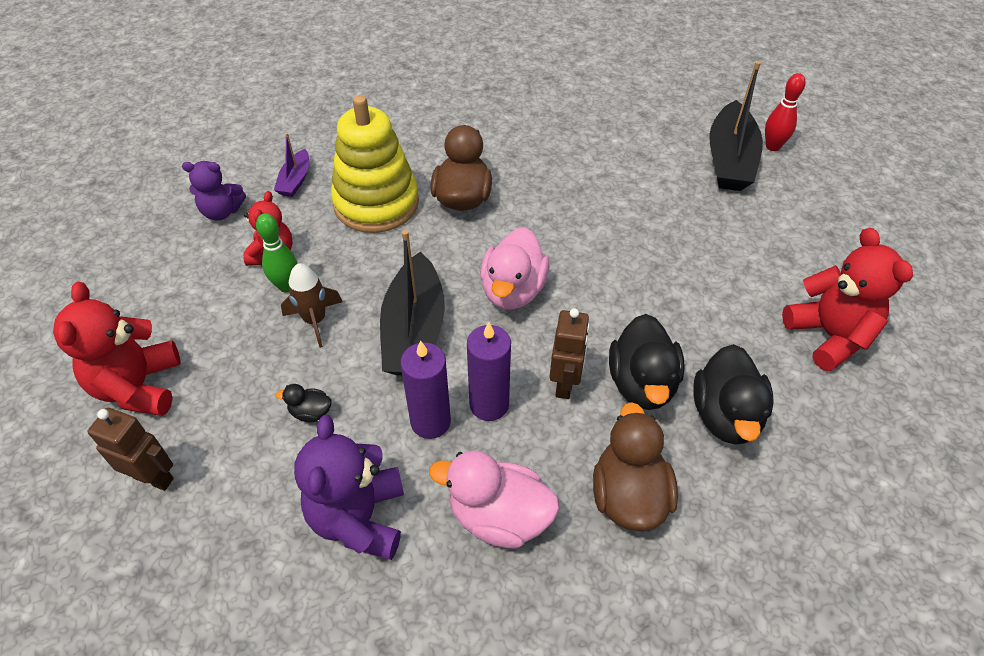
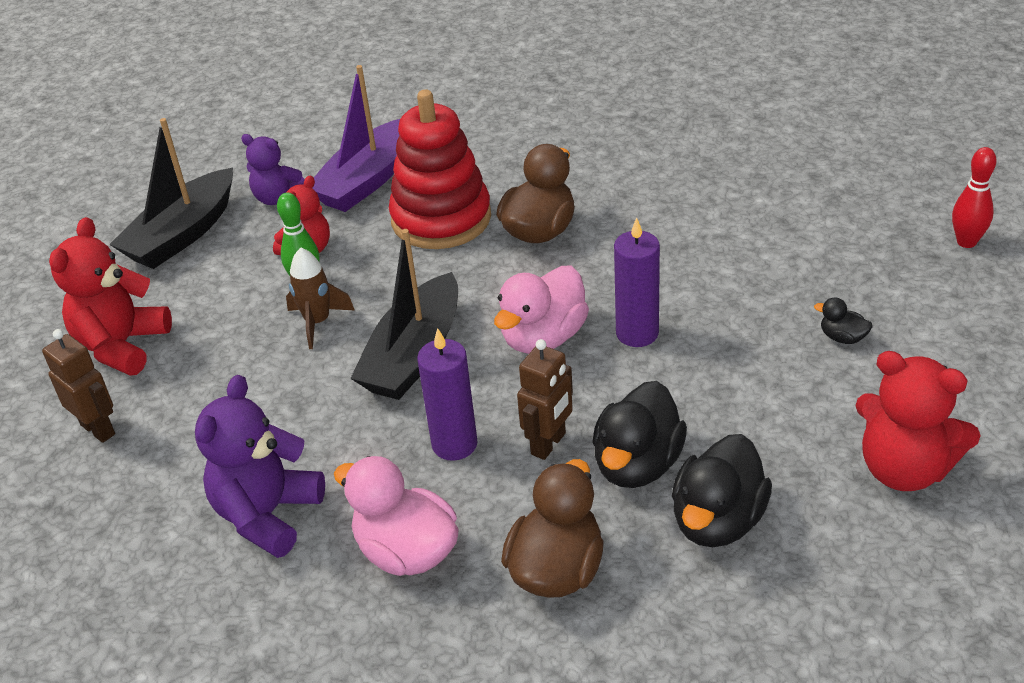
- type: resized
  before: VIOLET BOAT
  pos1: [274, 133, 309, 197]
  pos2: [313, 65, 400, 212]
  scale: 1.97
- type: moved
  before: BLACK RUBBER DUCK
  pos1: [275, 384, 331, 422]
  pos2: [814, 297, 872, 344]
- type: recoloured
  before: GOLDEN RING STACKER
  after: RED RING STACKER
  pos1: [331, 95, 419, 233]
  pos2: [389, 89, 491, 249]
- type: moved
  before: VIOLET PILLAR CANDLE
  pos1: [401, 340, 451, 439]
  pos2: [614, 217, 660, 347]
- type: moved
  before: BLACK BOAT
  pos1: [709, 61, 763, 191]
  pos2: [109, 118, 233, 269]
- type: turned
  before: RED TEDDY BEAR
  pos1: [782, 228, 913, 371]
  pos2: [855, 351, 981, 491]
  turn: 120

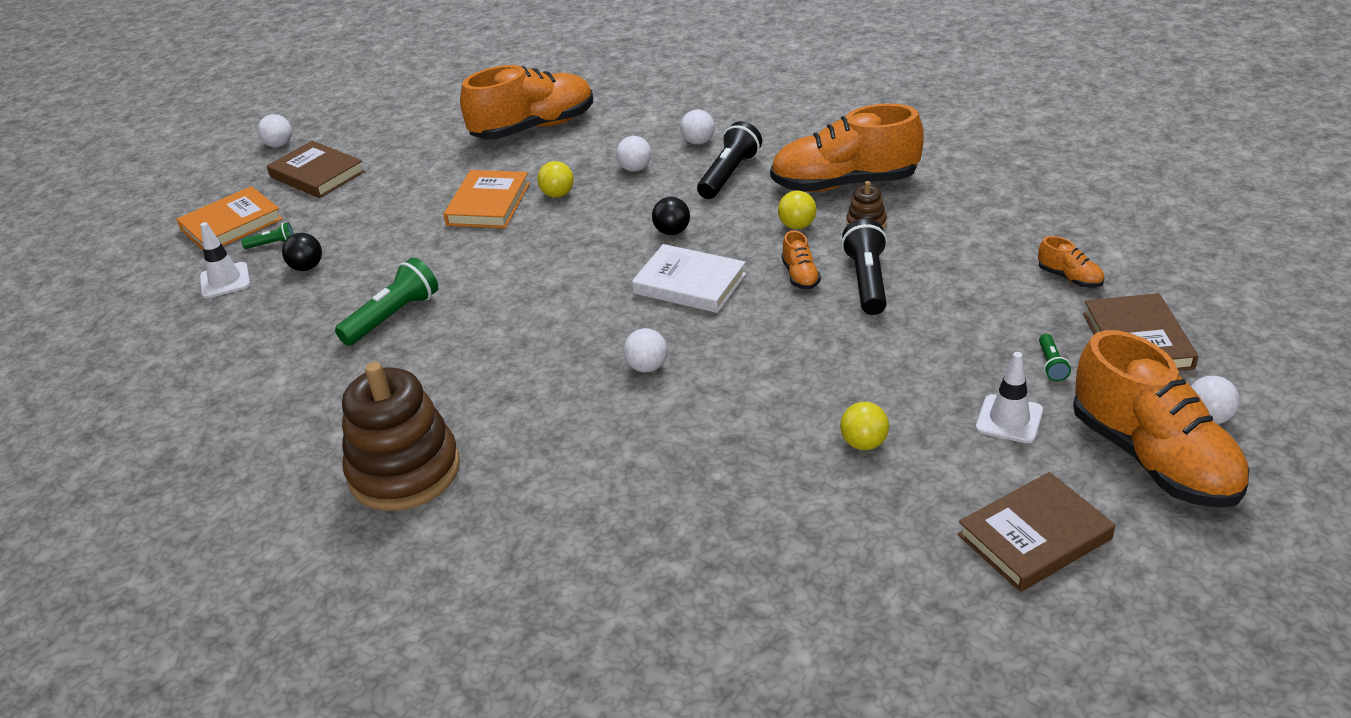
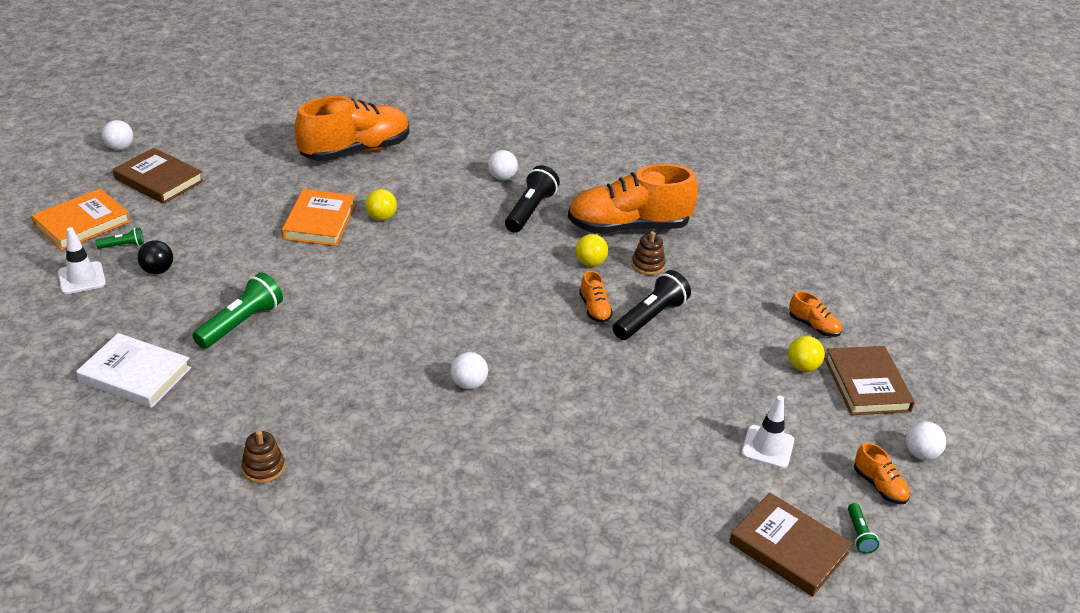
- type: resized
  before: RUSSET RING STACKER
  pos1: [342, 362, 460, 511]
  pos2: [241, 431, 285, 483]
  scale: 0.43
- type: removed
  before: SNOW-WHITE SPHERE
  pos1: [616, 136, 652, 172]
- type: moved
  before: SNOW-WHITE HARDBACK
  pos1: [632, 244, 746, 313]
  pos2: [76, 333, 191, 408]
- type: removed
  before: BLACK SPHERE
  pos1: [652, 197, 690, 235]
- type: moved
  before: GOLDEN SPHERE
  pos1: [840, 402, 889, 450]
  pos2: [788, 336, 825, 372]
- type: turned
  before: BLACK POCKET TORCH
  pos1: [841, 219, 887, 315]
  pos2: [613, 270, 691, 340]
  turn: 45
- type: turned
  before: RUSSET HARDBACK
  pos1: [958, 472, 1115, 592]
  pos2: [729, 493, 853, 596]
  turn: 75
- type: moved
  before: LEAF-GREEN POCKET TORCH
  pos1: [1039, 334, 1071, 382]
  pos2: [848, 503, 879, 554]
- type: resized
  before: ORANGE-COLOURED SNEAKER
  pos1: [1073, 330, 1249, 508]
  pos2: [854, 443, 910, 504]
  scale: 0.42

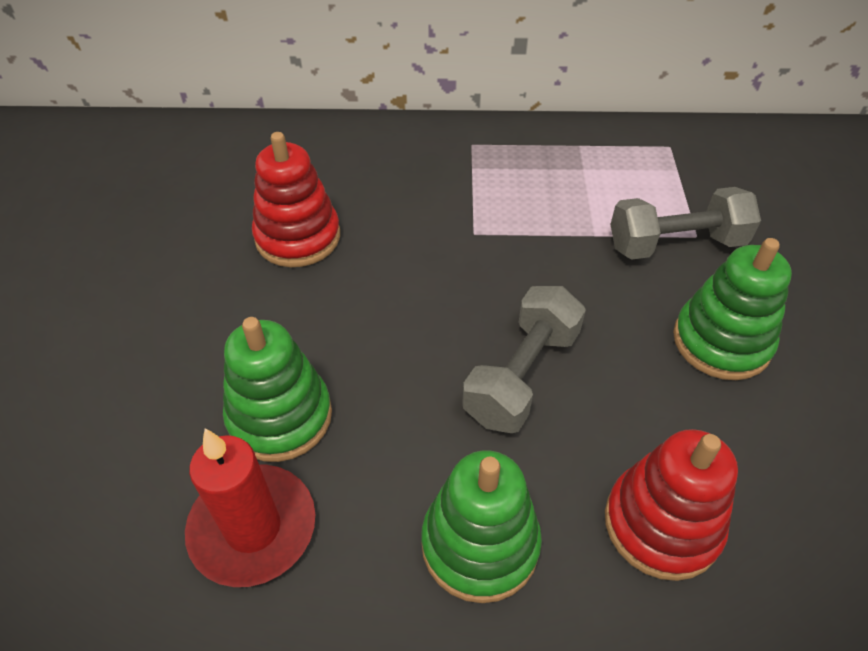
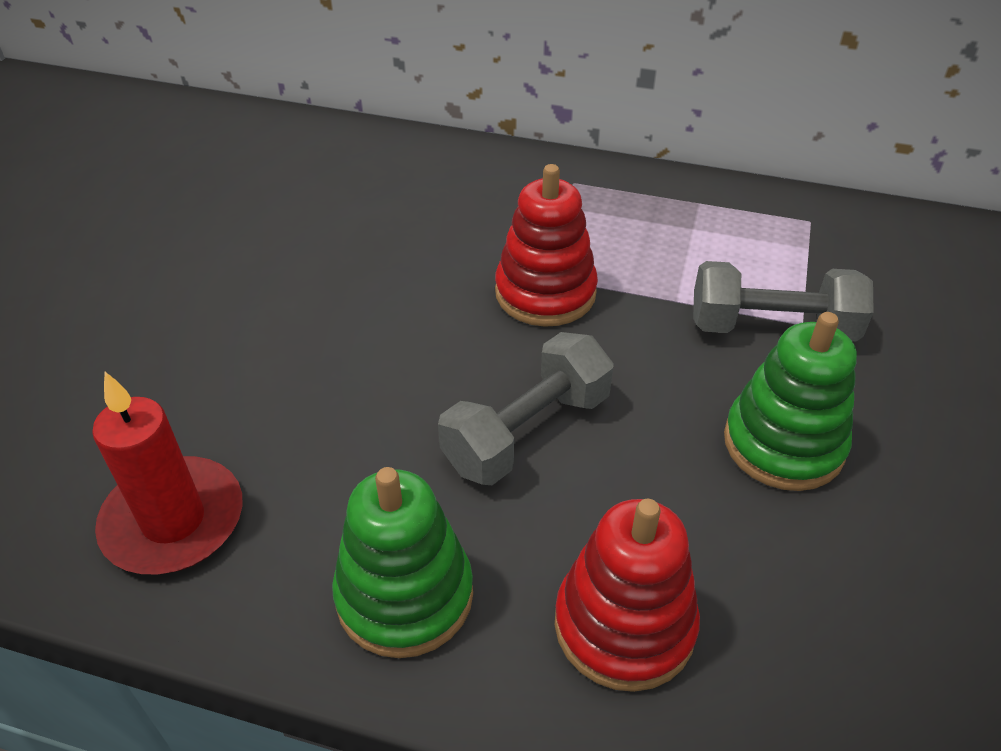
- type: removed
  before: LEAF-GREEN RING STACKER
  pos1: [223, 317, 332, 462]
- type: moved
  before: RED RING STACKER
  pos1: [252, 132, 340, 267]
  pos2: [495, 164, 598, 327]

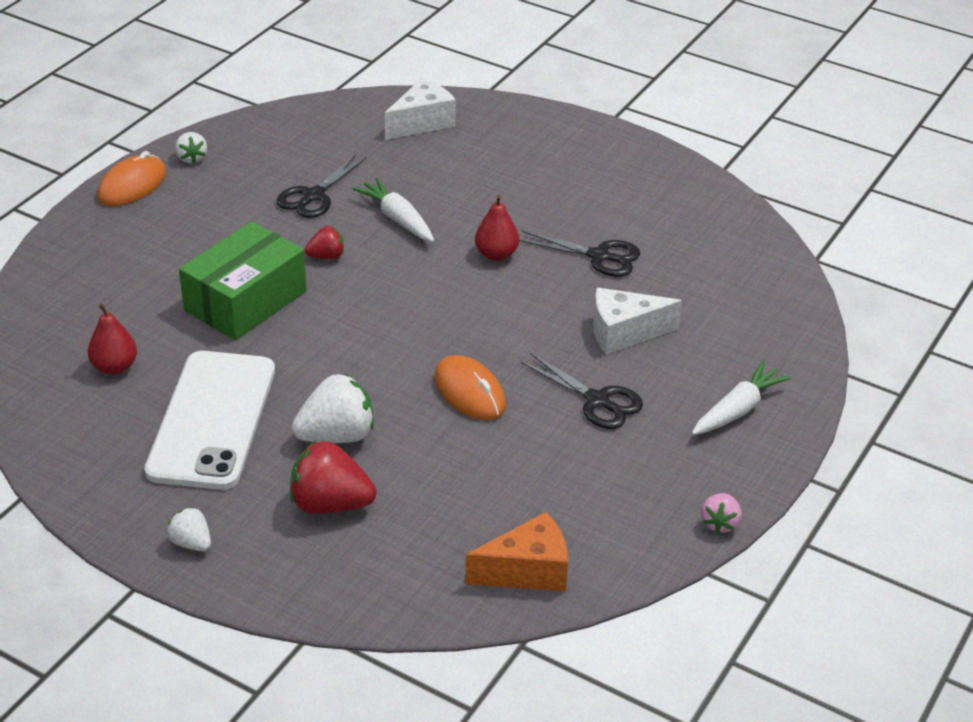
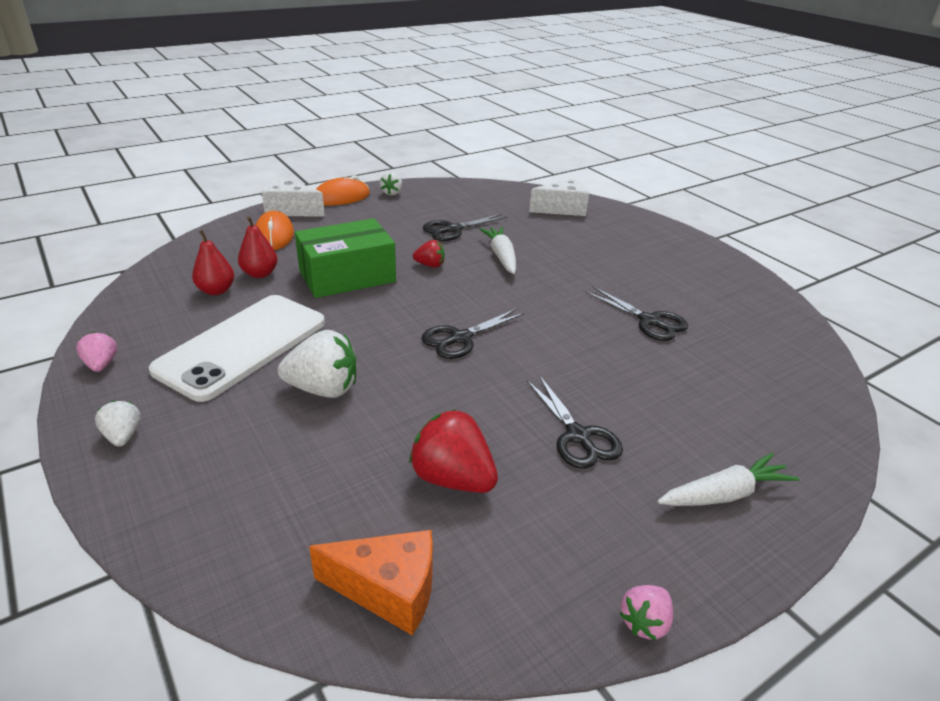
- type: moved
  before: RED STRAWBERRY
  pos1: [290, 441, 376, 514]
  pos2: [409, 409, 498, 493]
- type: moved
  before: ORANGE-COLOURED PC MOUSE
  pos1: [434, 355, 506, 420]
  pos2: [256, 211, 294, 250]
- type: moved
  before: RED TOY PEAR
  pos1: [475, 195, 519, 261]
  pos2: [238, 216, 277, 278]
- type: moved
  before: SNOW-WHITE CHEESE
  pos1: [593, 288, 682, 355]
  pos2: [262, 177, 325, 217]
- type: added
  after: ROSY STRAWBERRY
  pos2: [76, 332, 117, 372]
- type: added
  after: BLACK PAIR OF SCISSORS
  pos2: [421, 309, 525, 359]

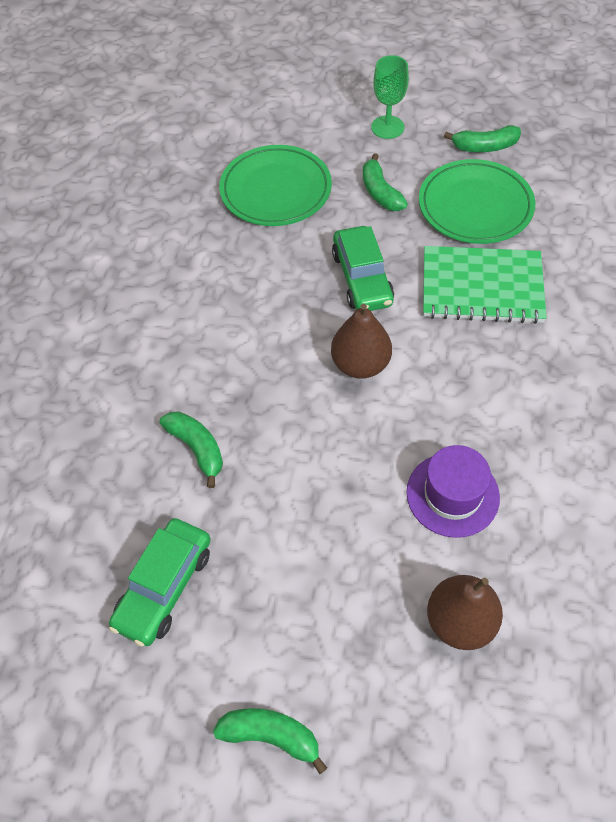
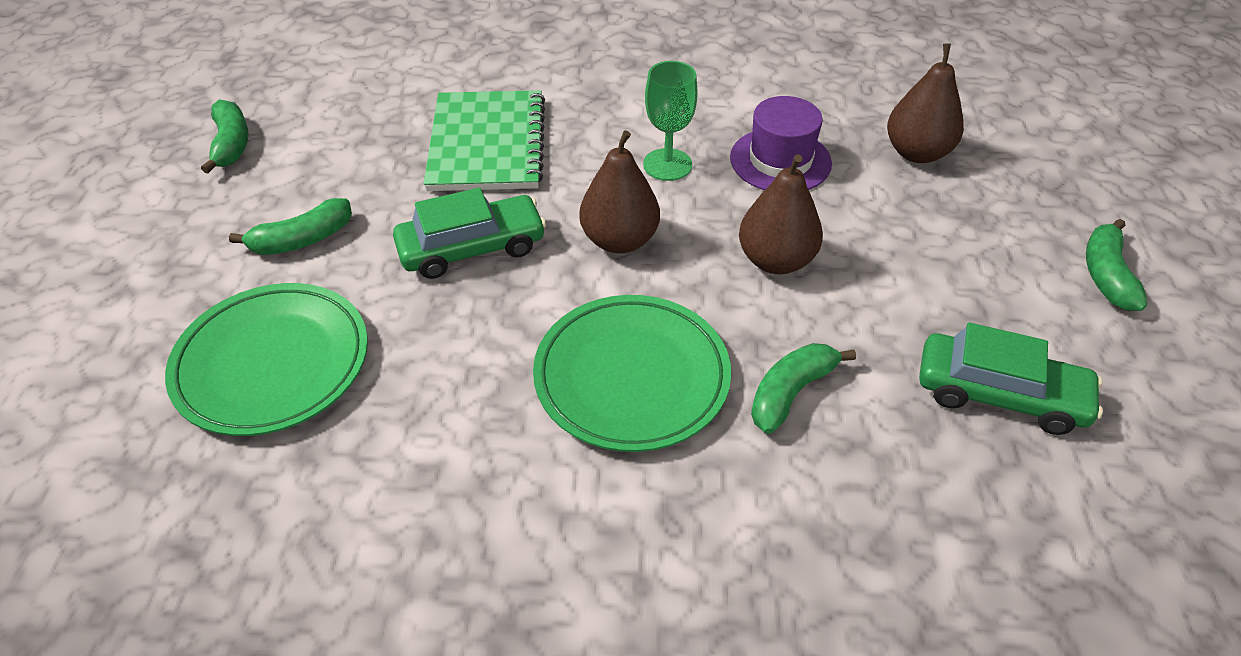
- type: moved
  before: LEAF-GREEN WINE GLASS
  pos1: [371, 55, 409, 139]
  pos2: [643, 61, 698, 181]
- type: moved
  before: LEAF-GREEN FLAT DISH
  pos1: [419, 159, 535, 244]
  pos2: [533, 295, 731, 452]
- type: added
  after: RUSSET TOY PEAR
  pos2: [739, 154, 823, 274]

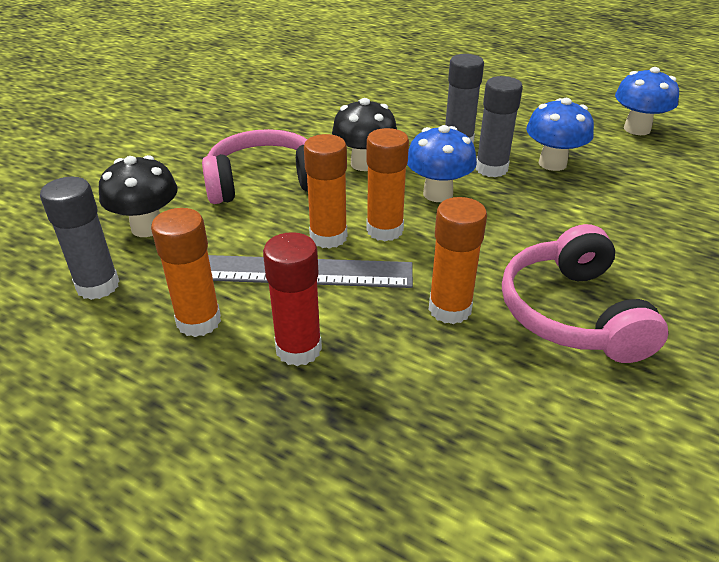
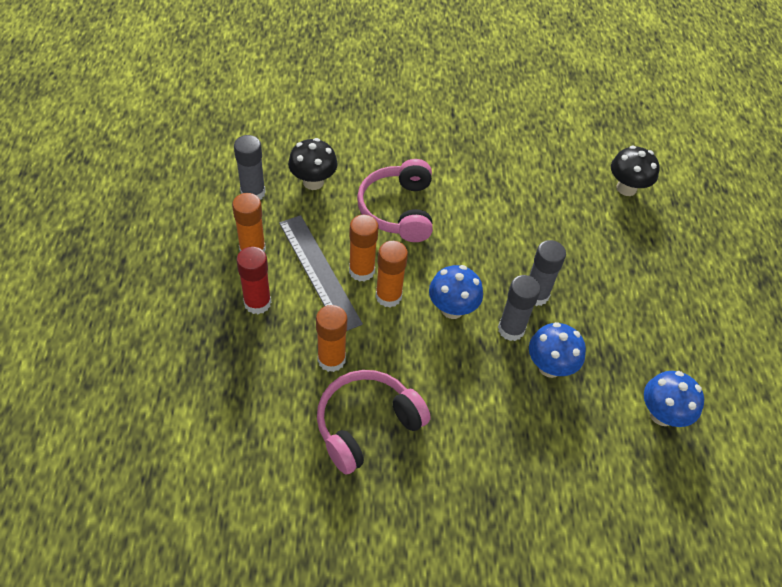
- type: turned
  before: ROSY HEADPHONES
  pos1: [202, 129, 308, 204]
  pos2: [357, 159, 433, 242]
  turn: -135
- type: moved
  before: BLACK FUNGUS
  pos1: [332, 98, 397, 171]
  pos2: [611, 145, 660, 196]

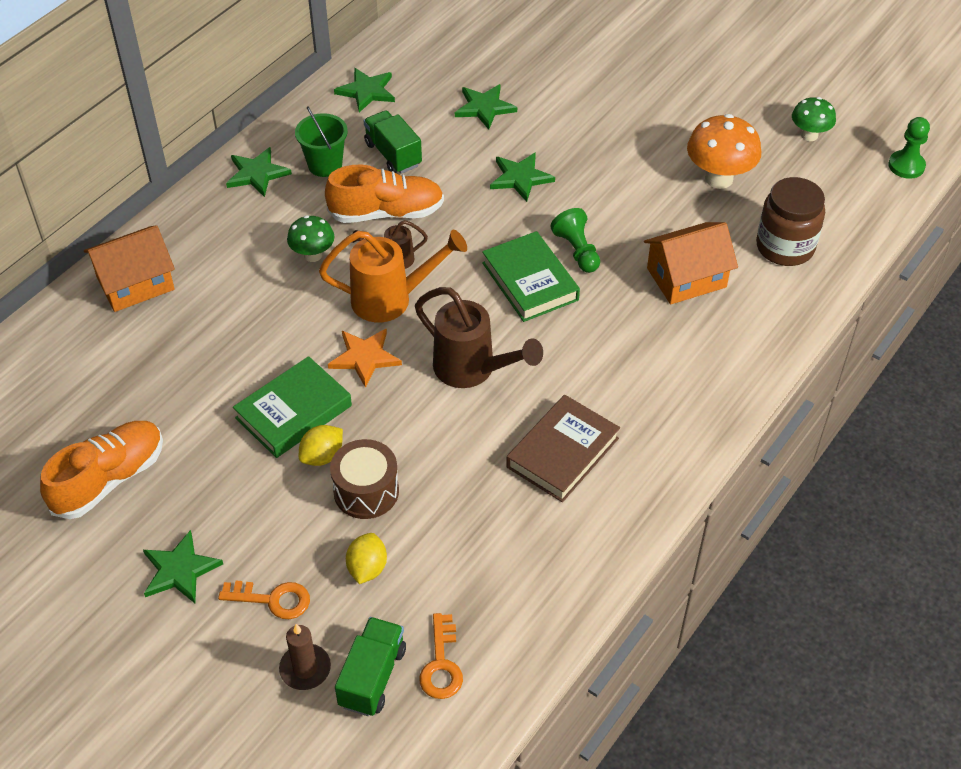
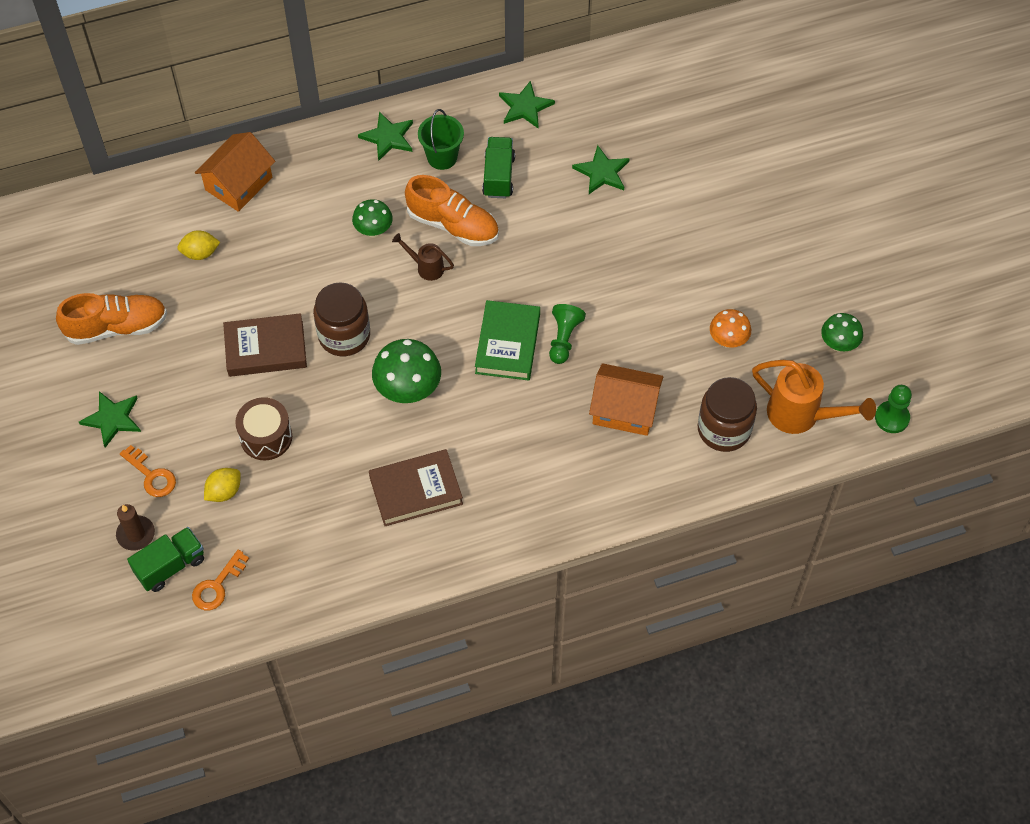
- type: turned
  before: ORANGE-COLOURED HOUSE
  pos1: [84, 225, 175, 312]
  pos2: [195, 132, 275, 212]
  turn: -60
- type: recoloured
  before: LEAF-GREEN HARDBACK
  after: RUSSET HARDBACK
  pos1: [233, 356, 352, 458]
  pos2: [223, 313, 307, 377]
- type: moved
  before: GOLDEN CITRUS FRUIT
  pos1: [299, 425, 343, 466]
  pos2: [177, 230, 220, 260]
- type: moved
  before: ORANGE-COLOURED WATERING POT
  pos1: [319, 230, 467, 322]
  pos2: [752, 360, 876, 434]
- type: replaced
  before: ORANGE-COLOURED FIVE-POINTED STAR
  after: RUSSET JAM JAR
  pos1: [328, 328, 402, 388]
  pos2: [313, 282, 370, 356]
- type: replaced
  before: RUSSET WATERING POT
  after: LEAF-GREEN FUNGUS
  pos1: [415, 287, 543, 388]
  pos2: [372, 339, 441, 403]
- type: removed
  before: LEAF-GREEN FIVE-POINTED STAR
  pos1: [490, 152, 555, 202]
- type: resized
  before: ORANGE-COLOURED FUNGUS
  pos1: [687, 114, 761, 189]
  pos2: [710, 309, 751, 348]
  scale: 0.61

